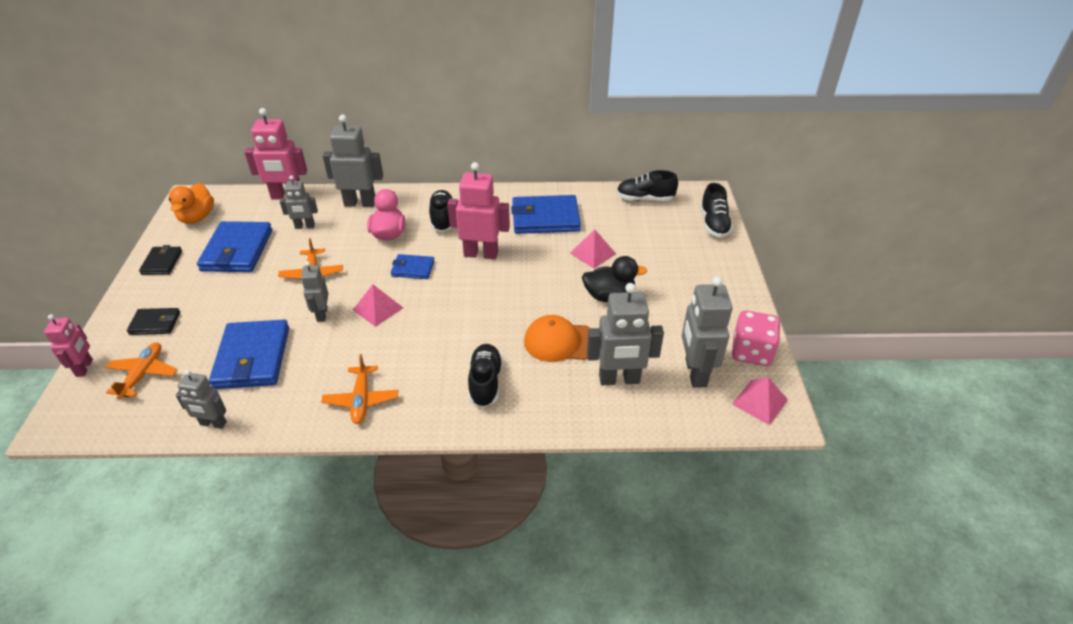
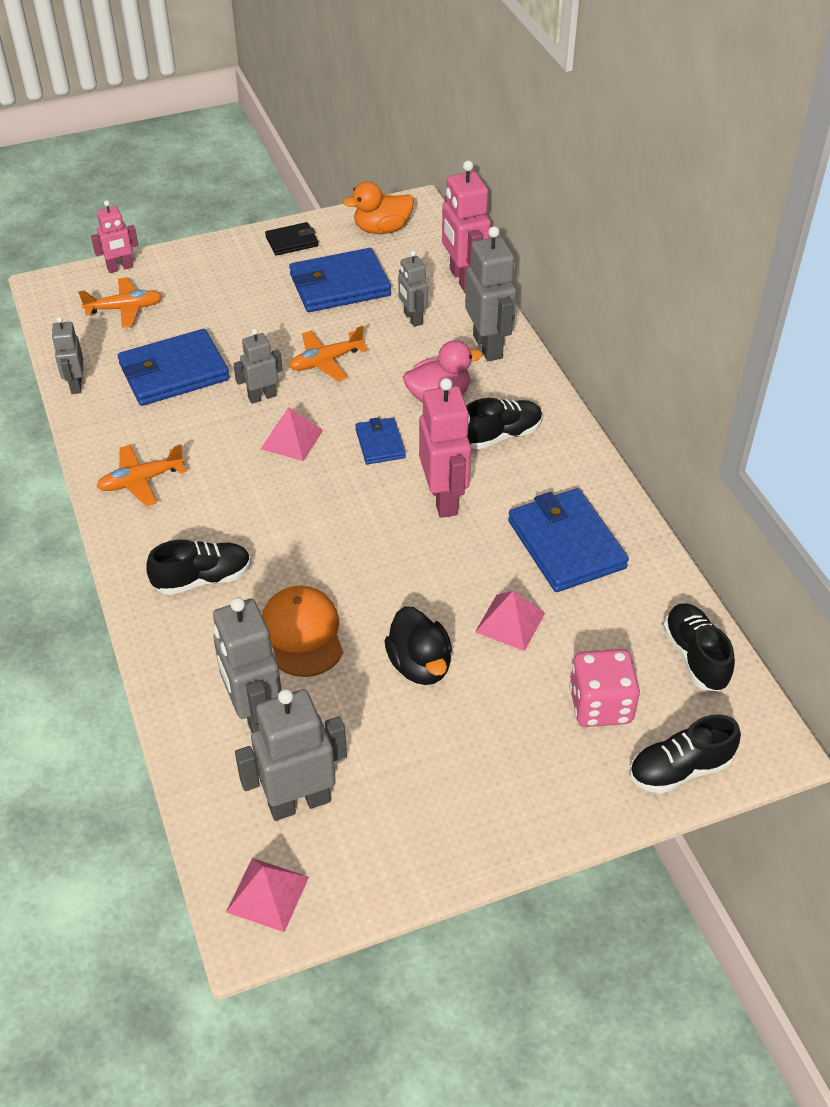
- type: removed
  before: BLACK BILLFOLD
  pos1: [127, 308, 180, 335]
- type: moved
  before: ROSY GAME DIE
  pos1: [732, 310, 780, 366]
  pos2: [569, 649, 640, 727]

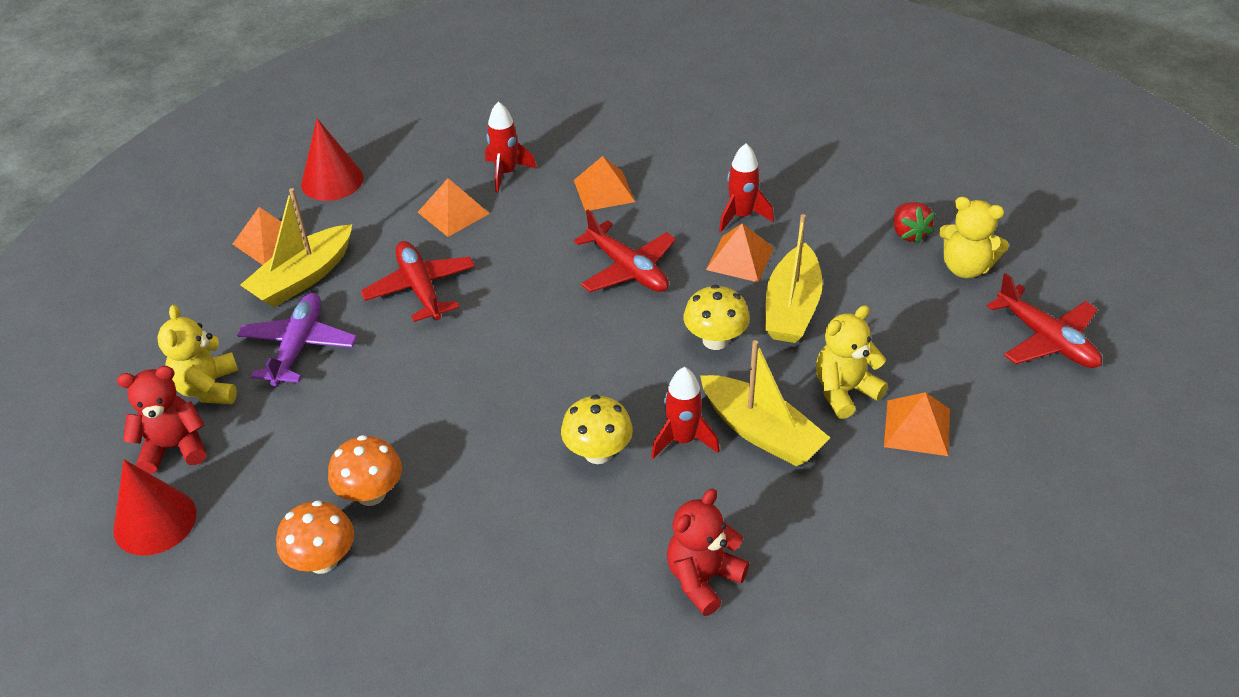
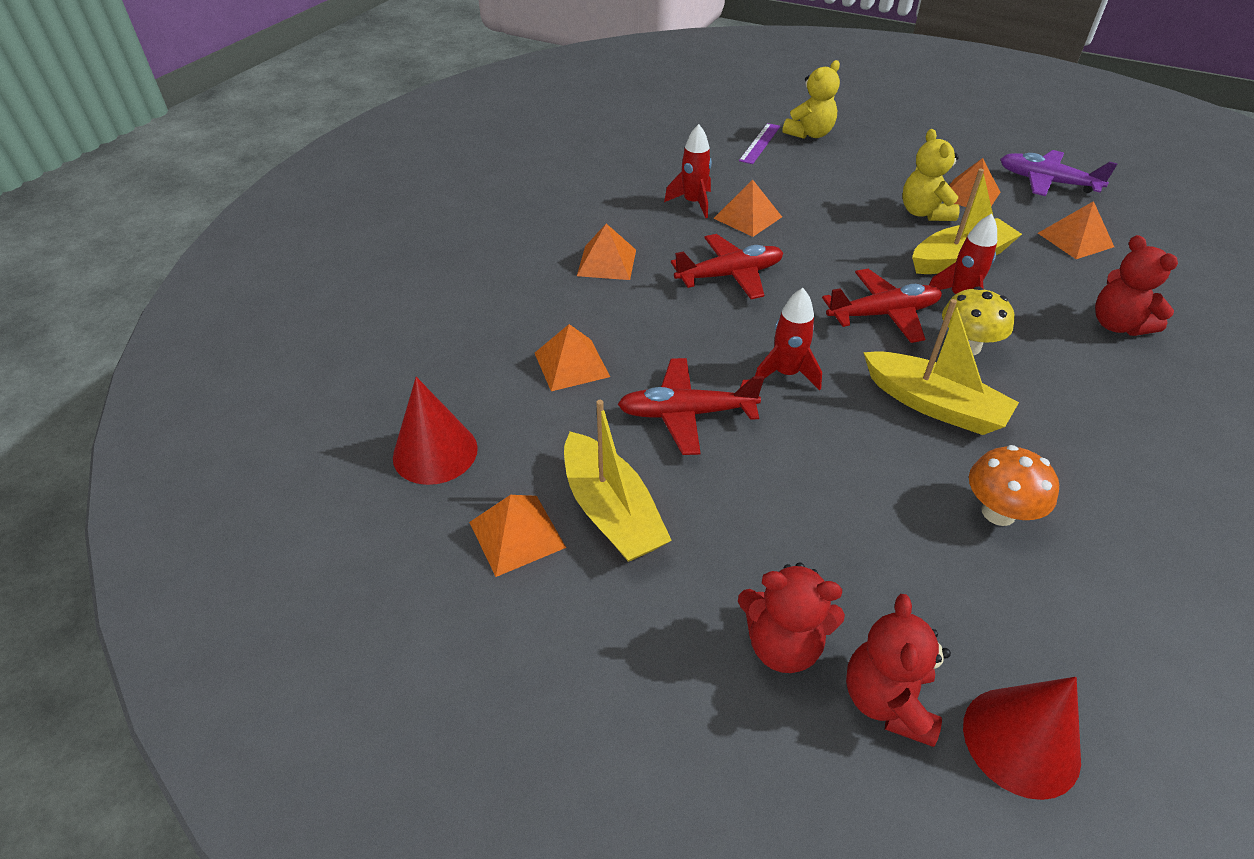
- type: recoloured
  before: GOLDEN TEDDY BEAR
  after: RED TEDDY BEAR
  pos1: [157, 305, 238, 404]
  pos2: [738, 562, 845, 673]
- type: moved
  before: VIOLET TOY PLANE
  pos1: [237, 293, 357, 386]
  pos2: [1000, 150, 1118, 196]
- type: removed
  before: ORANGE-COLOURED FUNGUS
  pos1: [276, 500, 354, 574]
- type: moved
  before: RED TOY ROCKET
  pos1: [485, 101, 537, 193]
  pos2: [755, 288, 822, 390]
- type: removed
  before: GOLDEN FUNGUS
  pos1: [684, 285, 750, 350]
- type: moved
  before: GOLDEN BOAT
  pos1: [765, 214, 823, 343]
  pos2: [863, 299, 1019, 435]
- type: replaced
  before: RED STRAWBERRY
  after: VIOLET STRAIGHTEDGE
  pos1: [894, 202, 935, 244]
  pos2: [739, 123, 780, 164]
- type: moved
  before: RED TOY PLANE
  pos1: [987, 273, 1102, 368]
  pos2: [822, 269, 942, 343]
- type: added
  after: ORANGE-COLOURED PYRAMID
  pos2: [1038, 201, 1114, 259]

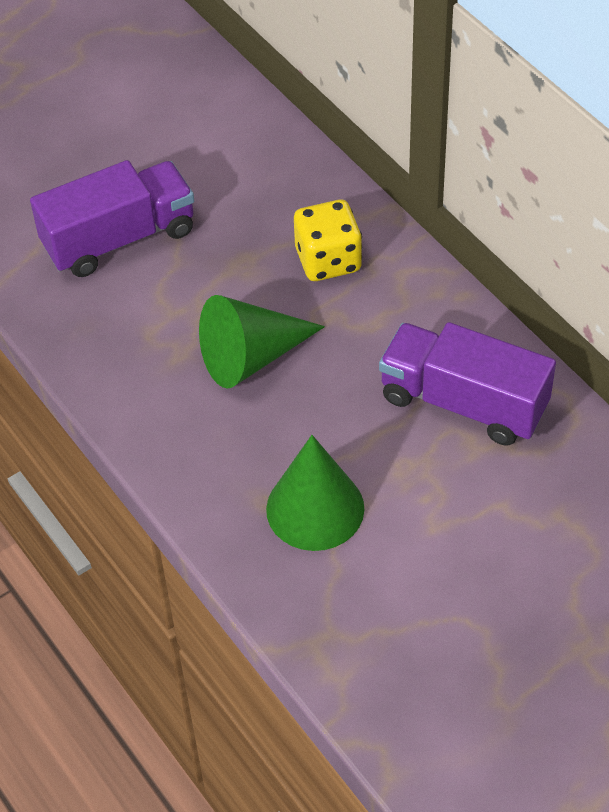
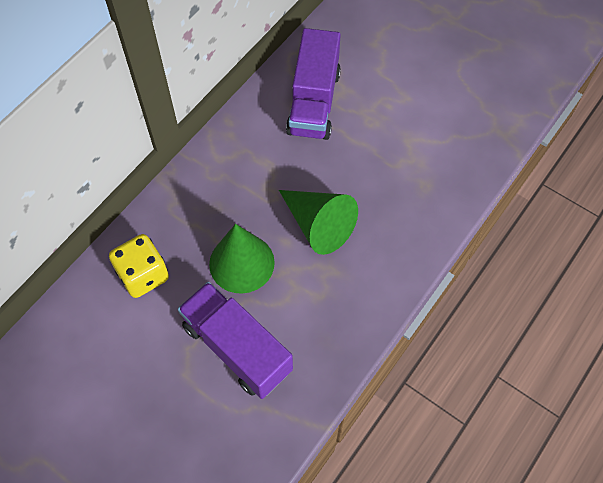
- type: moved
  before: LEAF-GREEN CONE SHAPE
  pos1: [266, 435, 364, 551]
  pos2: [209, 224, 275, 294]
- type: moved
  before: GOLDEN GAME DIE
  pos1: [294, 200, 362, 281]
  pos2: [109, 234, 169, 298]

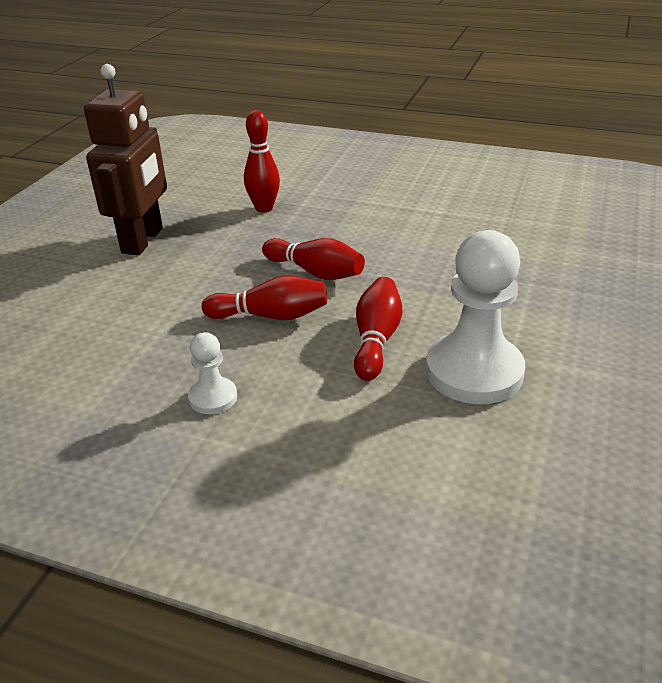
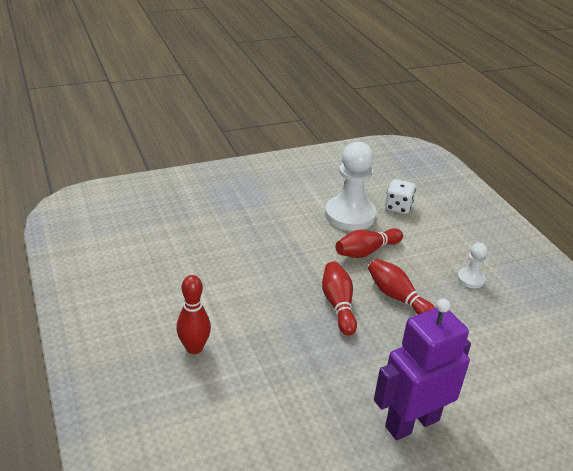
- type: recoloured
  before: RUSSET ROBOT FIGURE
  after: VIOLET ROBOT FIGURE
  pos1: [84, 64, 167, 255]
  pos2: [374, 298, 471, 440]
- type: moved
  before: RED BOWLING PIN
  pos1: [244, 110, 280, 213]
  pos2: [177, 275, 211, 354]
- type: added
  after: SNOW-WHITE GAME DIE
  pos2: [385, 179, 416, 214]

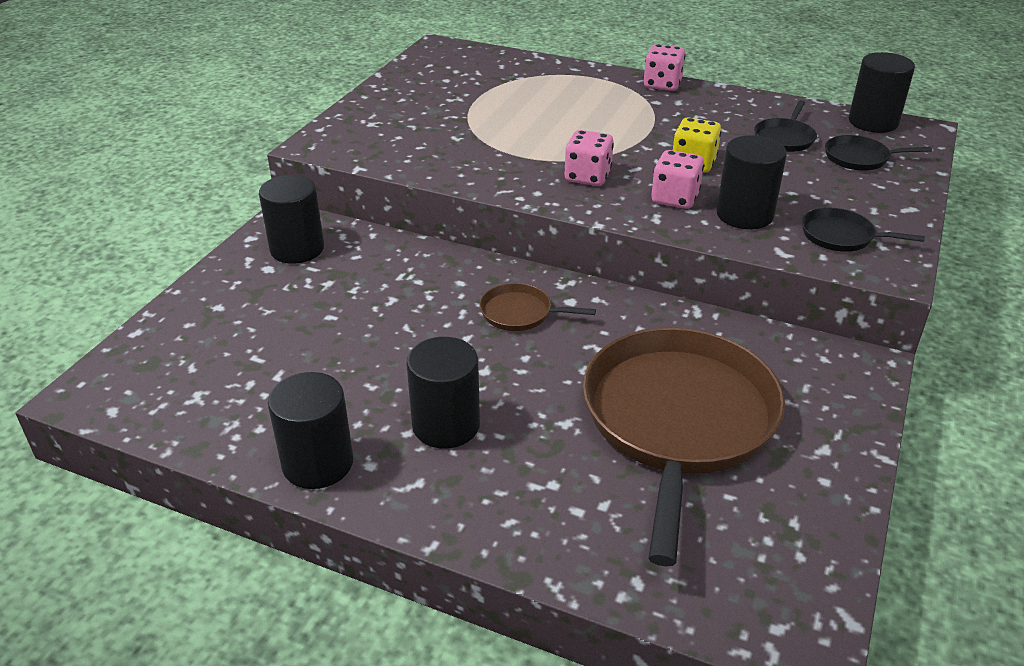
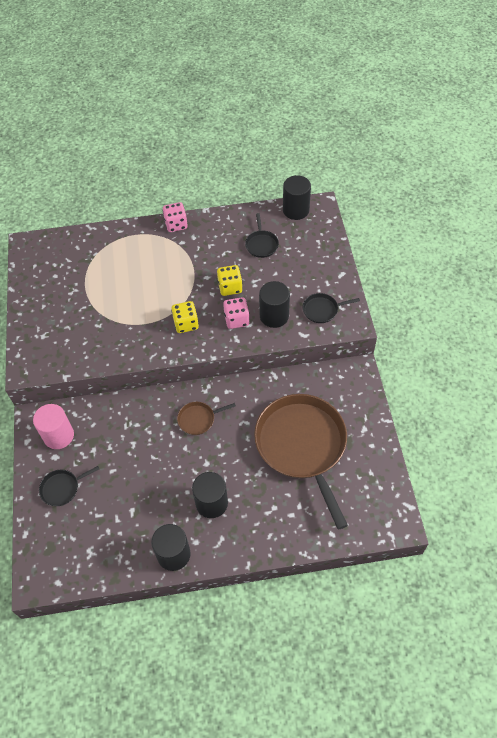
- type: recoloured
  before: BLACK CYLINDER SHAPE
  after: ROSY CYLINDER SHAPE
  pos1: [259, 175, 324, 264]
  pos2: [33, 404, 74, 449]
- type: recoloured
  before: ROSY GAME DIE
  after: GOLDEN GAME DIE
  pos1: [564, 130, 614, 186]
  pos2: [171, 301, 199, 333]
- type: moved
  before: BLACK PAN
  pos1: [825, 135, 932, 171]
  pos2: [39, 466, 99, 506]

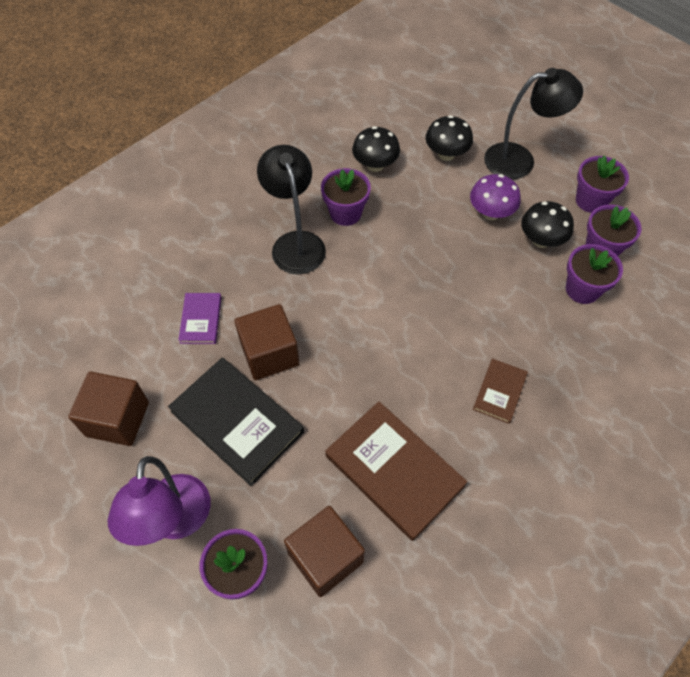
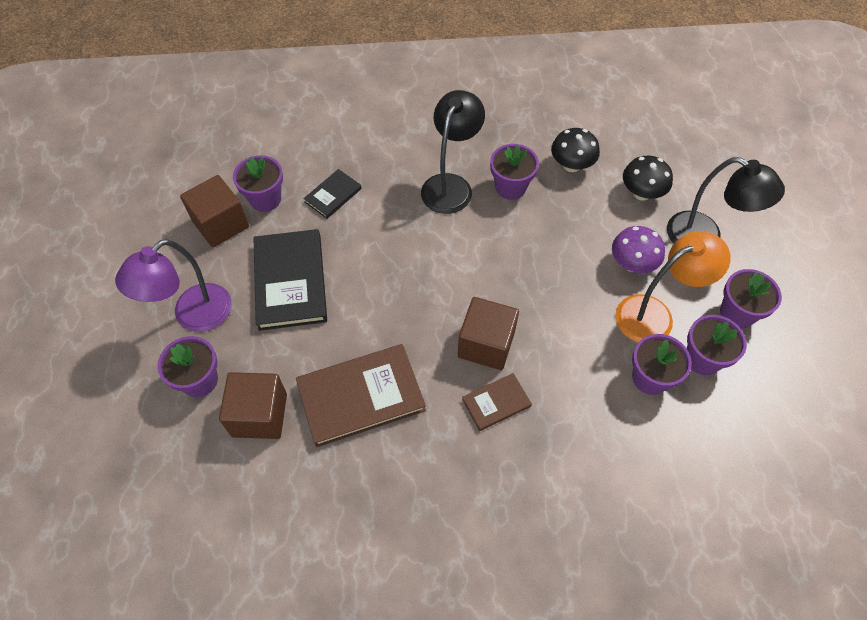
- type: recoloured
  before: VIOLET HARDBACK
  after: BLACK HARDBACK
  pos1: [178, 293, 221, 344]
  pos2: [303, 169, 362, 219]
- type: moved
  before: RUSSET SOLID CUBE
  pos1: [234, 304, 299, 380]
  pos2: [458, 297, 519, 370]
- type: turned
  before: RUSSET HARDBACK
  pos1: [325, 401, 467, 541]
  pos2: [296, 344, 426, 448]
  turn: 75
- type: replaced
  before: BLACK FUNGUS
  after: ORANGE-COLOURED LAMP
  pos1: [521, 201, 574, 248]
  pos2: [615, 231, 731, 343]
- type: added
  after: VIOLET FLOWER POT
  pos2: [233, 155, 283, 212]

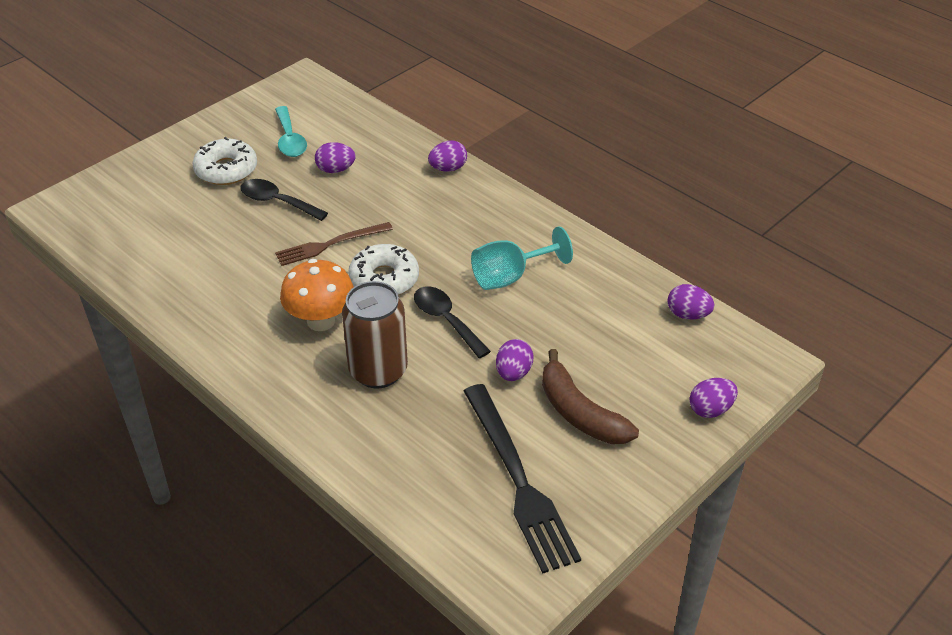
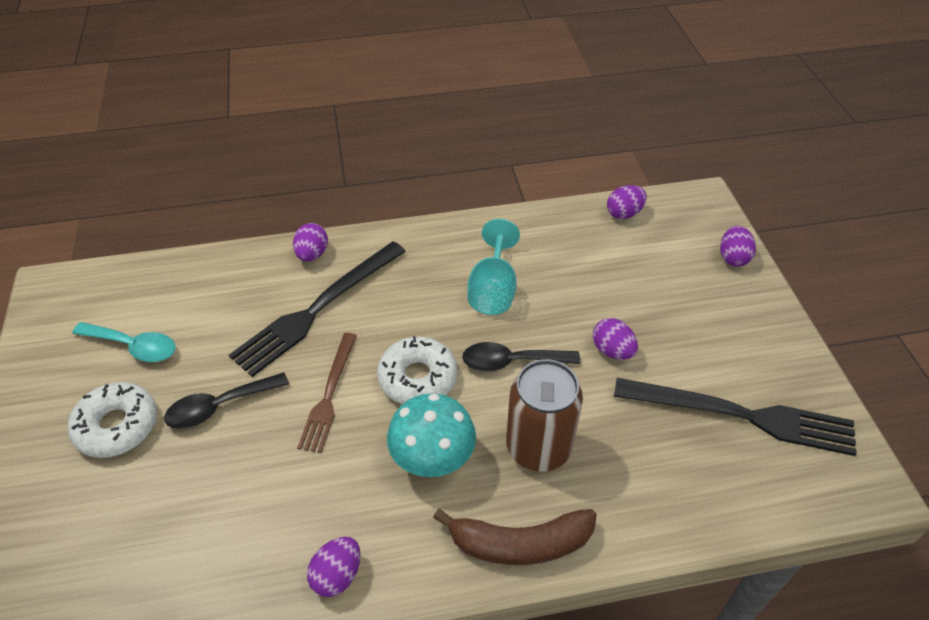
- type: recoloured
  before: ORANGE-COLOURED FUNGUS
  after: TURQUOISE FUNGUS
  pos1: [280, 259, 354, 331]
  pos2: [387, 393, 476, 477]
- type: moved
  before: VIOLET EGG SHAPE
  pos1: [315, 142, 356, 173]
  pos2: [307, 537, 361, 597]
- type: moved
  before: RUSSET BANANA
  pos1: [542, 349, 639, 444]
  pos2: [433, 509, 597, 565]
- type: added
  after: BLACK DINNER FORK
  pos2: [229, 242, 406, 377]

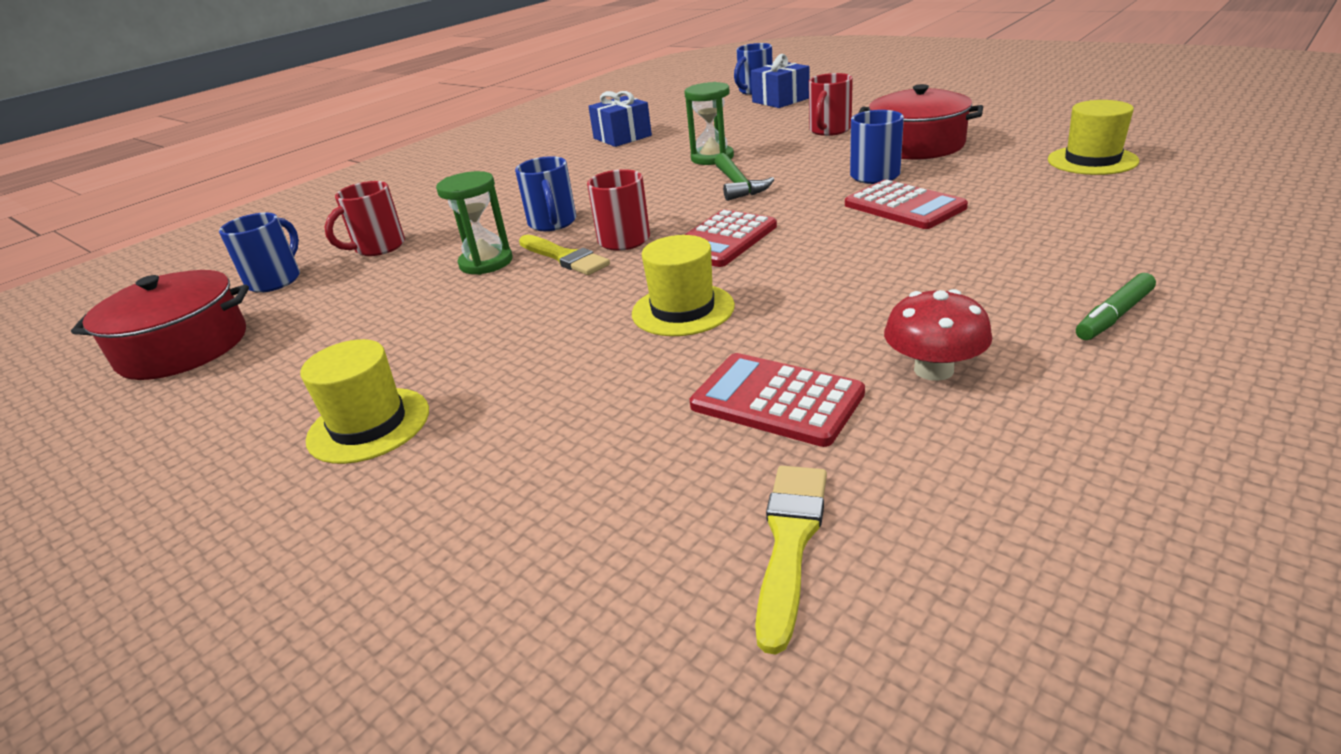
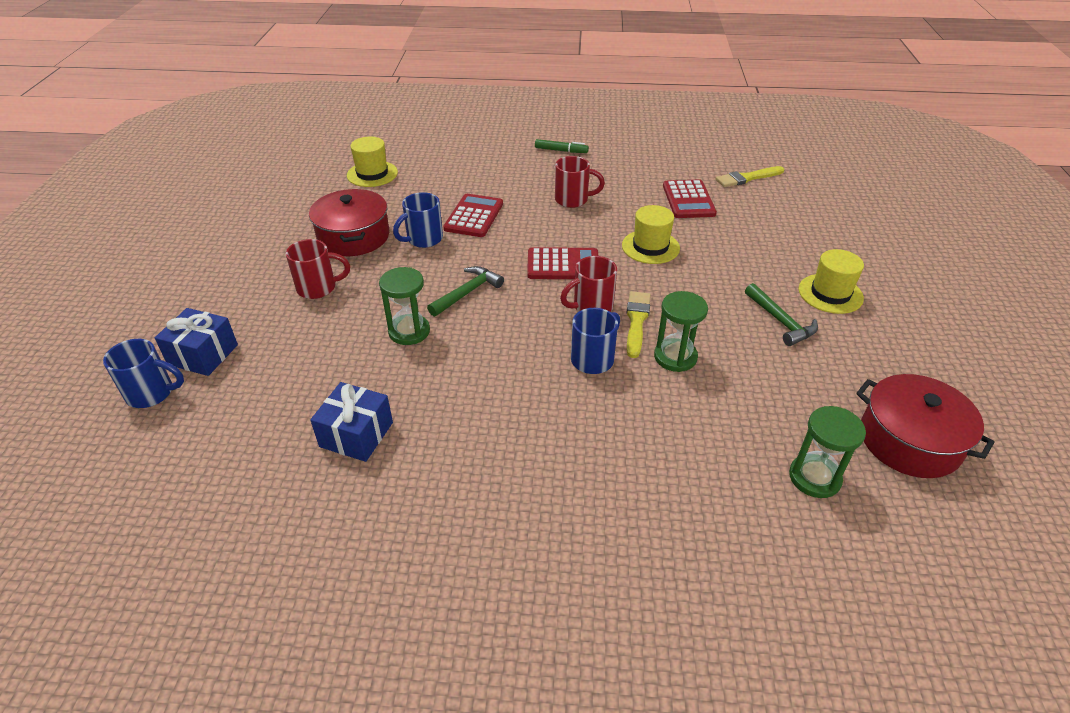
- type: replaced
  before: COBALT COFFEE MUG
  after: LEAF-GREEN SAND TIMER
  pos1: [219, 212, 300, 293]
  pos2: [789, 406, 866, 498]
- type: moved
  before: RED COFFEE MUG
  pos1: [325, 181, 405, 256]
  pos2: [555, 156, 605, 208]
- type: removed
  before: RED FUNGUS
  pos1: [884, 289, 992, 381]
- type: added
  after: LEAF-GREEN CLAW HAMMER
  pos2: [745, 283, 818, 346]

